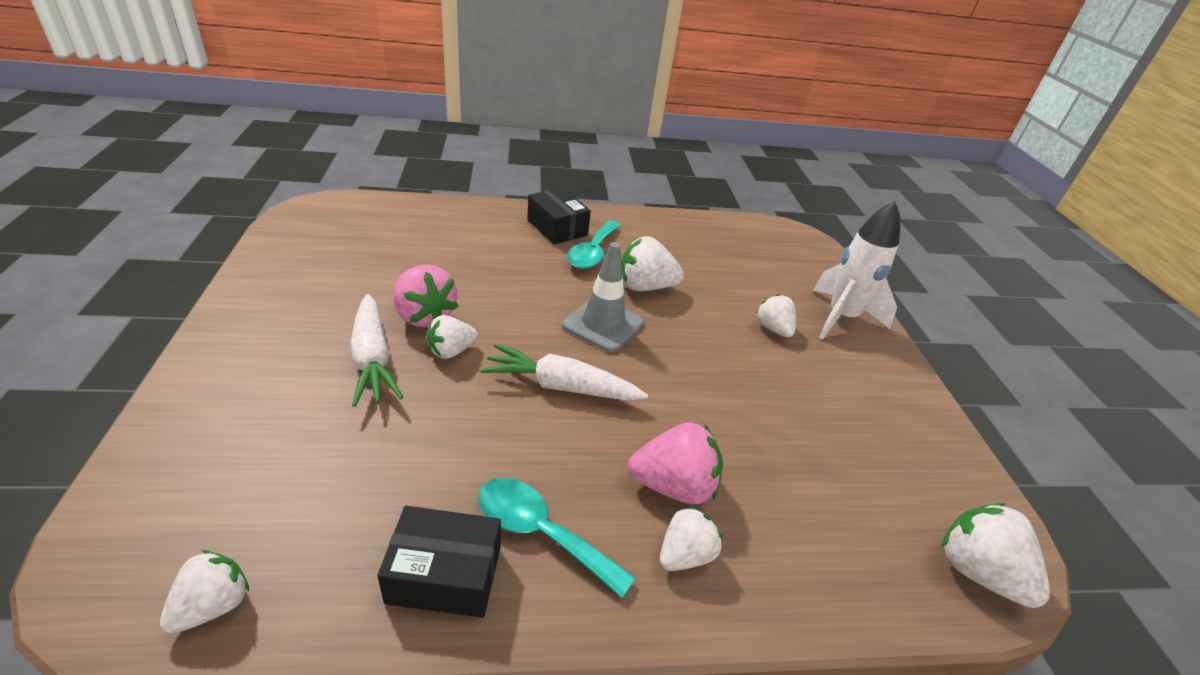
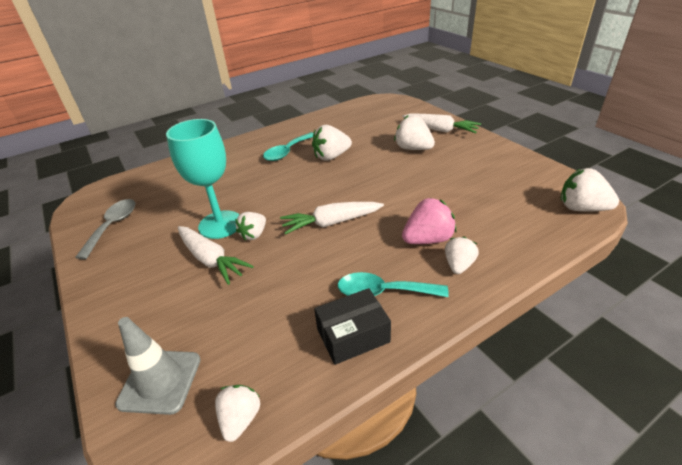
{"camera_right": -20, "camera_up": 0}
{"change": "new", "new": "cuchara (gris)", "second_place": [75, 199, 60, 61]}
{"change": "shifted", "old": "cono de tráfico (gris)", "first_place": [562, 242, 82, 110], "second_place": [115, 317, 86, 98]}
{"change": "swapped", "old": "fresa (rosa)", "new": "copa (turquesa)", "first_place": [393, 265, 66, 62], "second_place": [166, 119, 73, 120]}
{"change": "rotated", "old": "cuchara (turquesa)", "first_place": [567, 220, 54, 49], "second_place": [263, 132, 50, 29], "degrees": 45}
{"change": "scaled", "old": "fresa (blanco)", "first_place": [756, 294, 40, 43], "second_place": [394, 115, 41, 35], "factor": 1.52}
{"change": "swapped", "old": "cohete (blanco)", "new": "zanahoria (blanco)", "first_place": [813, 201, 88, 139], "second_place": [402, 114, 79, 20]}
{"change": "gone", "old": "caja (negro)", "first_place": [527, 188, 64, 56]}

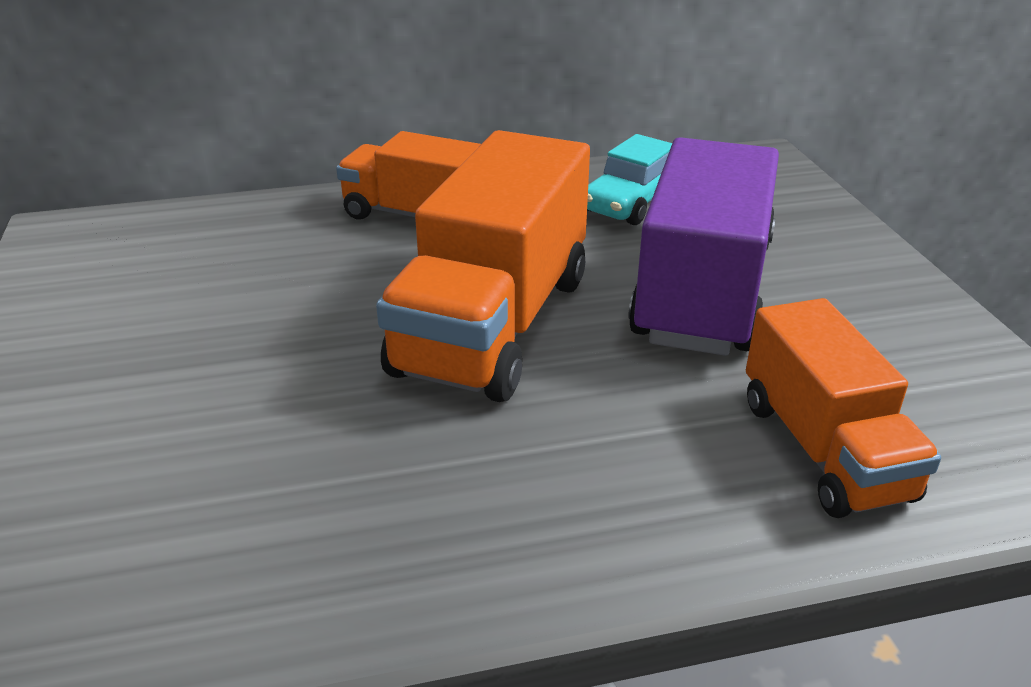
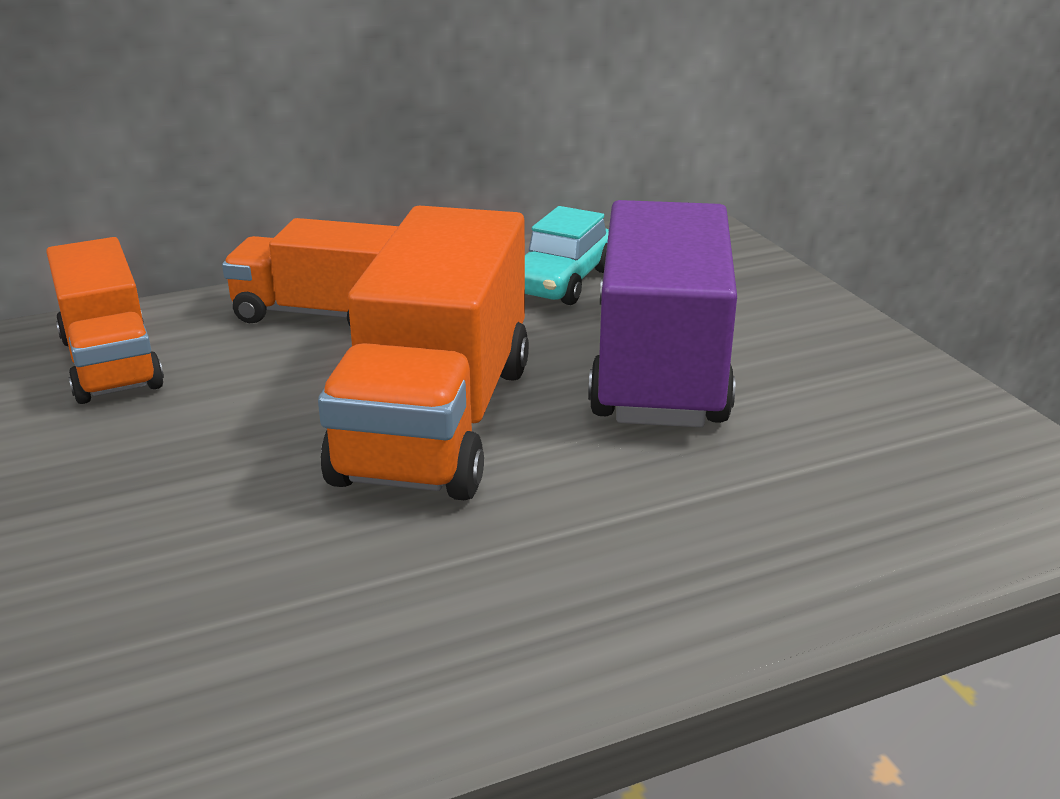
{"camera_right": -10, "camera_up": -5}
{"change": "shifted", "old": "camión (naranja)", "first_place": [746, 298, 195, 220], "second_place": [46, 237, 118, 167]}

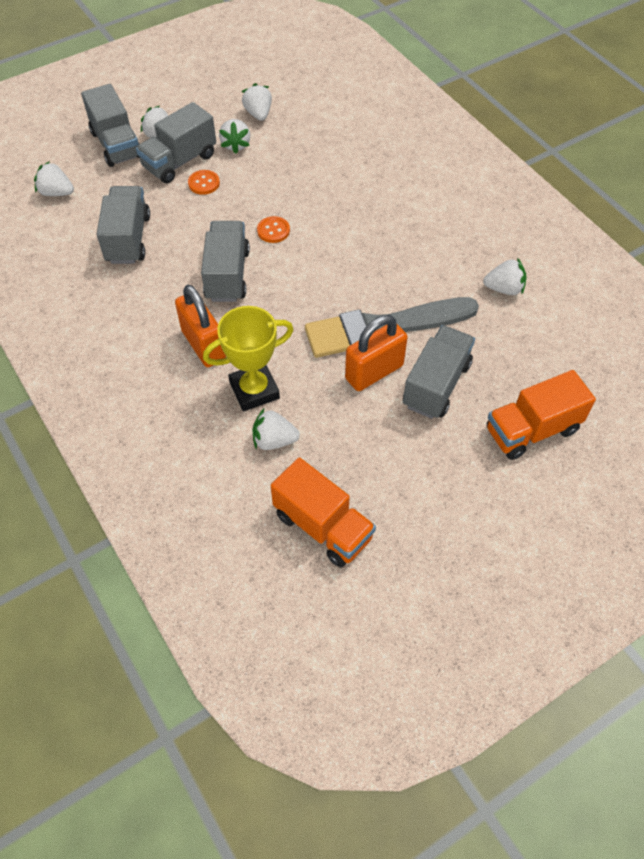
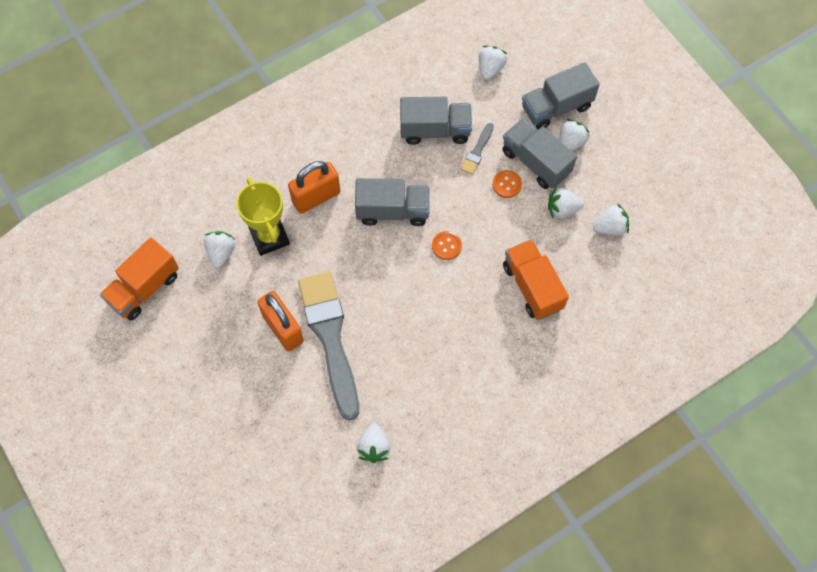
{"camera_right": 90, "camera_up": 10}
{"change": "new", "new": "pincel (gris)", "second_place": [460, 123, 34, 52]}
{"change": "shifted", "old": "camión (naranja)", "first_place": [487, 370, 109, 90], "second_place": [503, 239, 66, 81]}
{"change": "gone", "old": "camión (gris)", "first_place": [403, 325, 72, 94]}

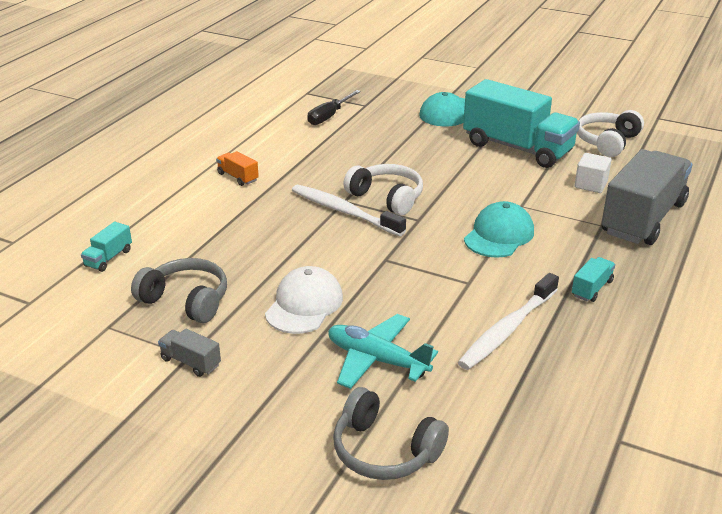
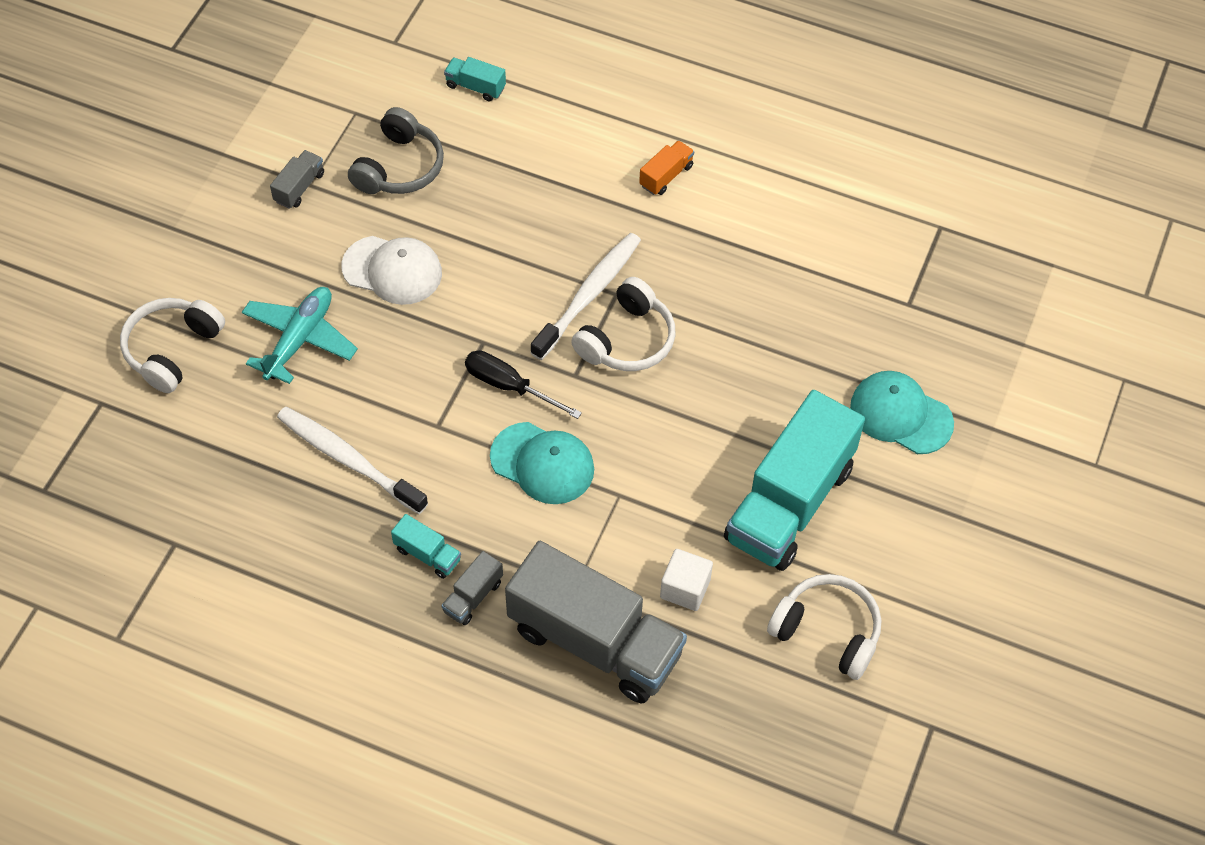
{"camera_right": 85, "camera_up": 25}
{"change": "repainted", "old": "auriculares (gris)", "new": "auriculares (blanco)", "first_place": [333, 387, 116, 93], "second_place": [120, 298, 105, 95]}
{"change": "new", "new": "camión (gris)", "second_place": [441, 551, 62, 74]}
{"change": "shifted", "old": "destornillador (negro)", "first_place": [307, 90, 54, 35], "second_place": [465, 350, 117, 69]}

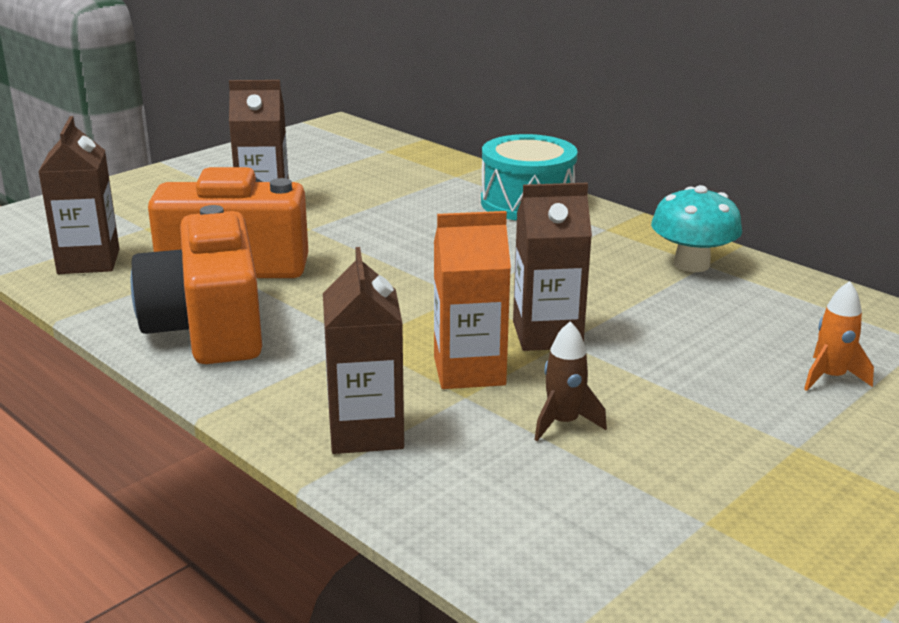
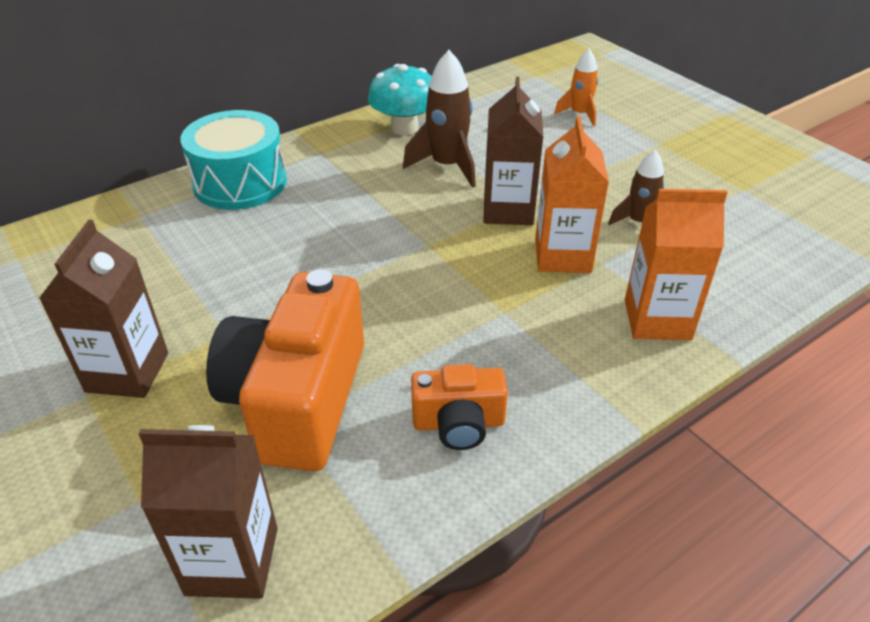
{"camera_right": -80, "camera_up": 15}
{"change": "new", "new": "cohete (marrón)", "second_place": [403, 50, 73, 138]}
{"change": "scaled", "old": "cámara (naranja)", "first_place": [131, 205, 131, 159], "second_place": [411, 364, 97, 86], "factor": 0.52}
{"change": "repainted", "old": "cartón de leche (marrón)", "new": "cartón de leche (naranja)", "first_place": [323, 247, 81, 207], "second_place": [625, 189, 103, 151]}

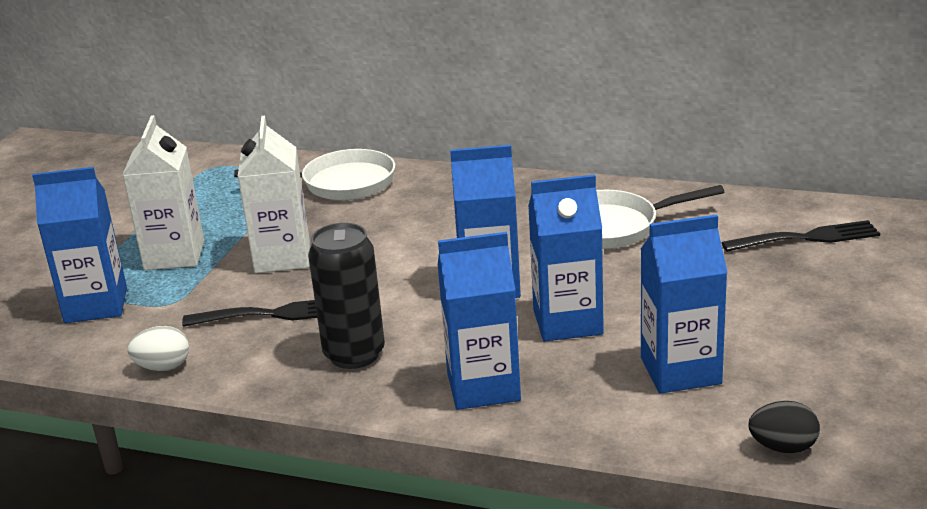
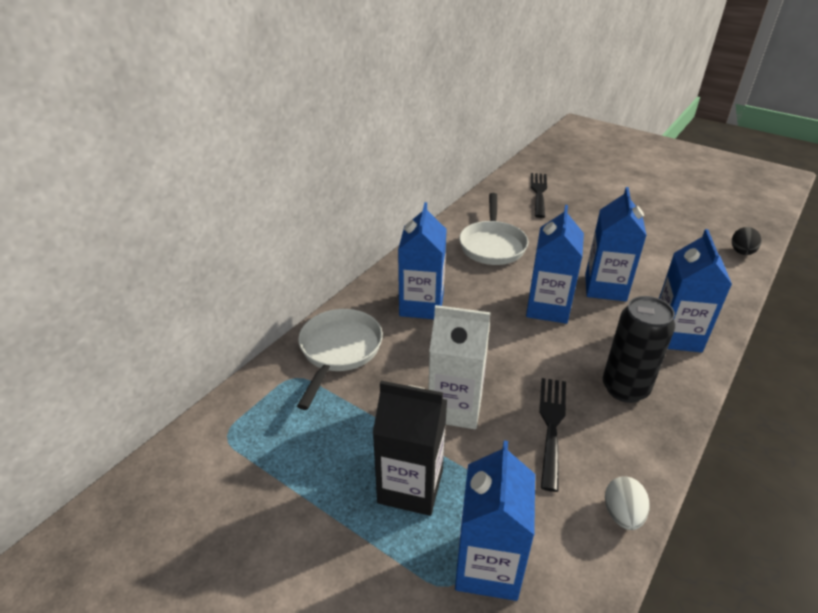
{"camera_right": -75, "camera_up": 10}
{"change": "repainted", "old": "cartón de leche (blanco)", "new": "cartón de leche (negro)", "first_place": [122, 115, 82, 155], "second_place": [373, 381, 74, 135]}
{"change": "shifted", "old": "cartón de leche (azul)", "first_place": [641, 214, 87, 180], "second_place": [398, 202, 49, 117]}

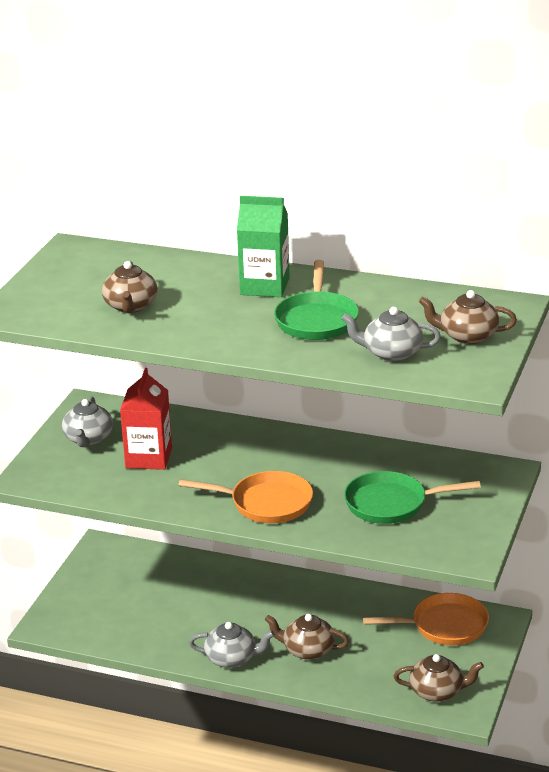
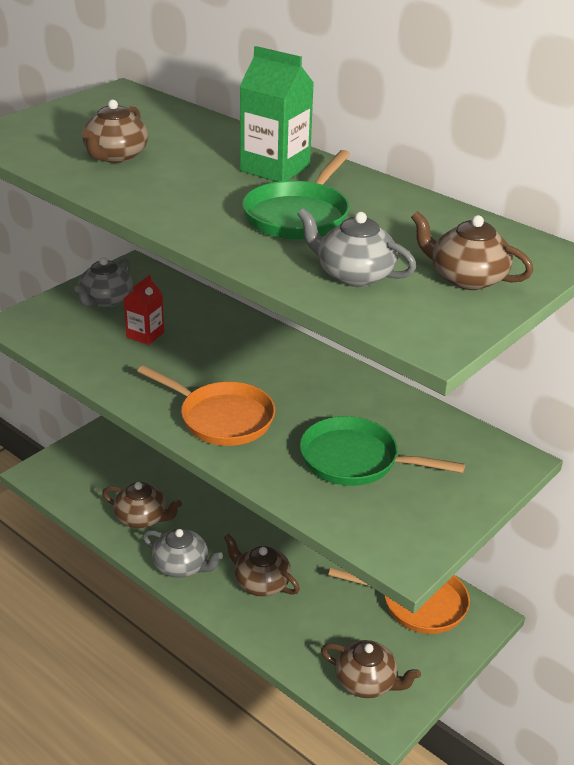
{"camera_right": 20, "camera_up": 5}
{"change": "new", "new": "tetera (marrón)", "second_place": [102, 482, 80, 46]}
{"change": "scaled", "old": "cartón de leche (rojo)", "first_place": [120, 368, 52, 102], "second_place": [123, 275, 41, 70], "factor": 0.62}

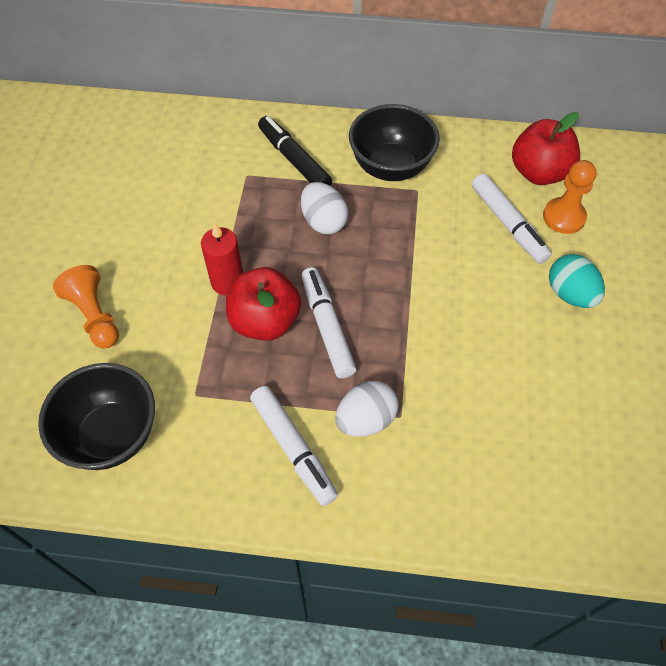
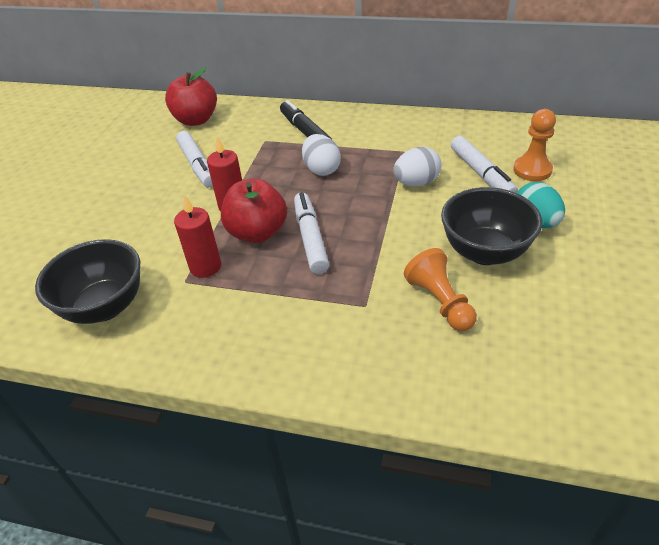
{"camera_right": 10, "camera_up": -15}
{"change": "shifted", "old": "manzana (rojo)", "first_place": [512, 112, 68, 73], "second_place": [165, 67, 52, 59]}
{"change": "new", "new": "vela (rojo)", "second_place": [174, 195, 47, 83]}
{"change": "shifted", "old": "rotulador (blanco)", "first_place": [250, 386, 88, 120], "second_place": [176, 131, 37, 56]}
{"change": "shifted", "old": "huevo (blanco)", "first_place": [335, 381, 64, 56], "second_place": [393, 147, 49, 39]}
{"change": "shifted", "old": "peón (naranja)", "first_place": [53, 265, 66, 83], "second_place": [404, 248, 73, 83]}
{"change": "shifted", "old": "cuenco (negro)", "first_place": [349, 104, 91, 77], "second_place": [441, 187, 101, 78]}

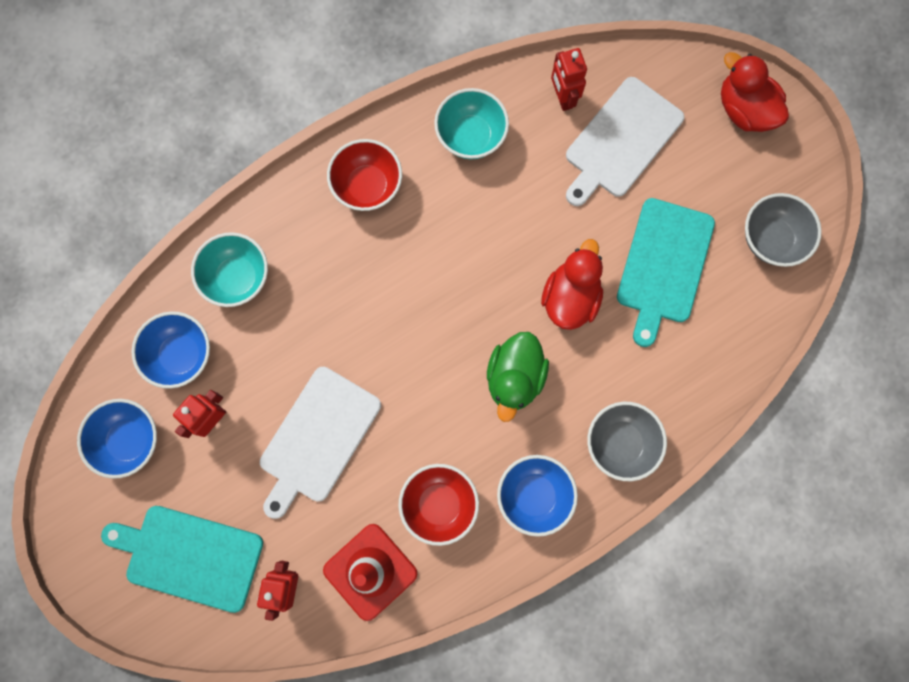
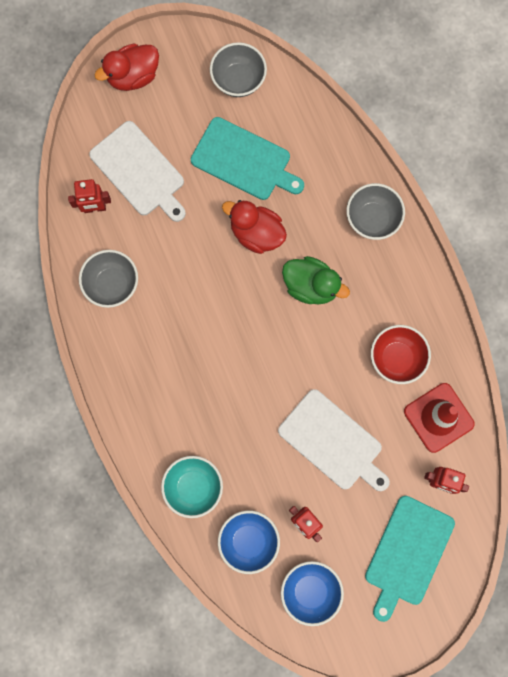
{"camera_right": -80, "camera_up": 0}
{"change": "repainted", "old": "cuenco (turquesa)", "new": "cuenco (gris)", "first_place": [434, 88, 75, 71], "second_place": [79, 250, 59, 58]}
{"change": "gone", "old": "cuenco (rojo)", "first_place": [327, 139, 75, 72]}
{"change": "gone", "old": "cuenco (azul)", "first_place": [497, 455, 81, 82]}

